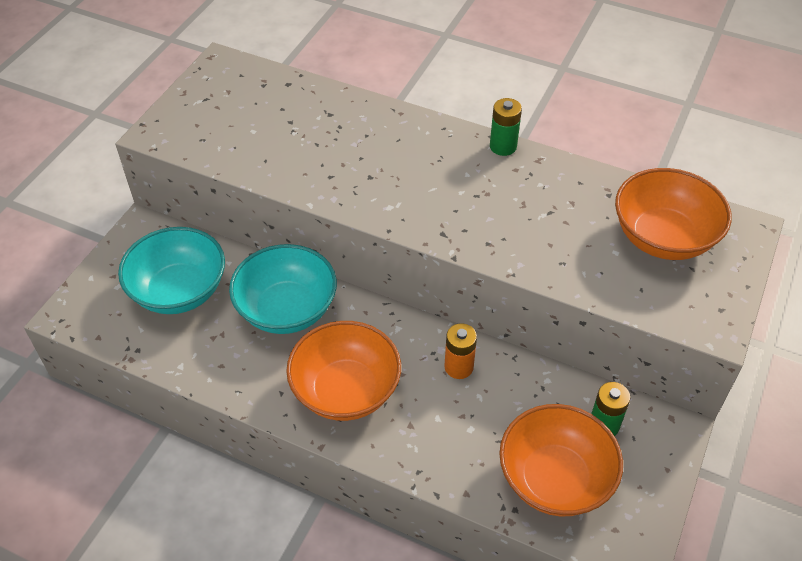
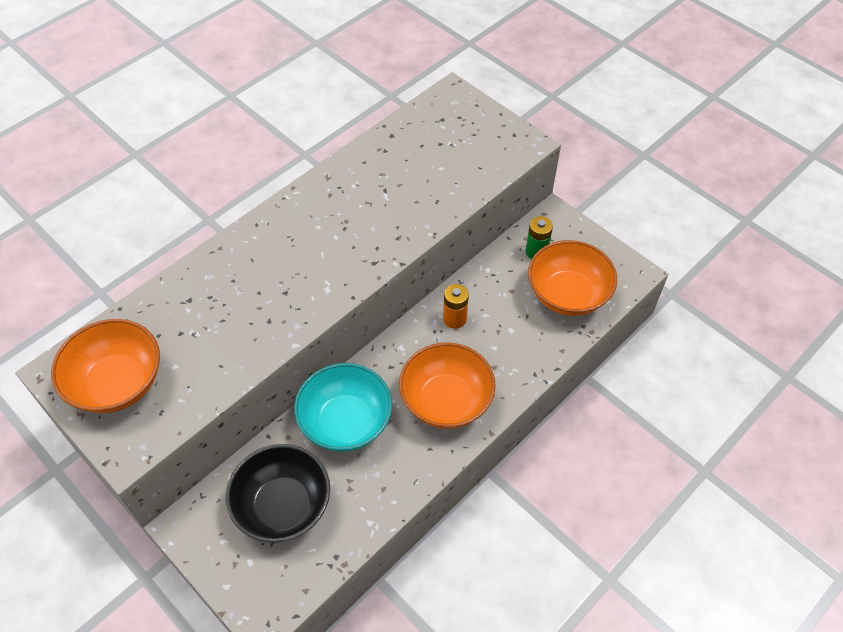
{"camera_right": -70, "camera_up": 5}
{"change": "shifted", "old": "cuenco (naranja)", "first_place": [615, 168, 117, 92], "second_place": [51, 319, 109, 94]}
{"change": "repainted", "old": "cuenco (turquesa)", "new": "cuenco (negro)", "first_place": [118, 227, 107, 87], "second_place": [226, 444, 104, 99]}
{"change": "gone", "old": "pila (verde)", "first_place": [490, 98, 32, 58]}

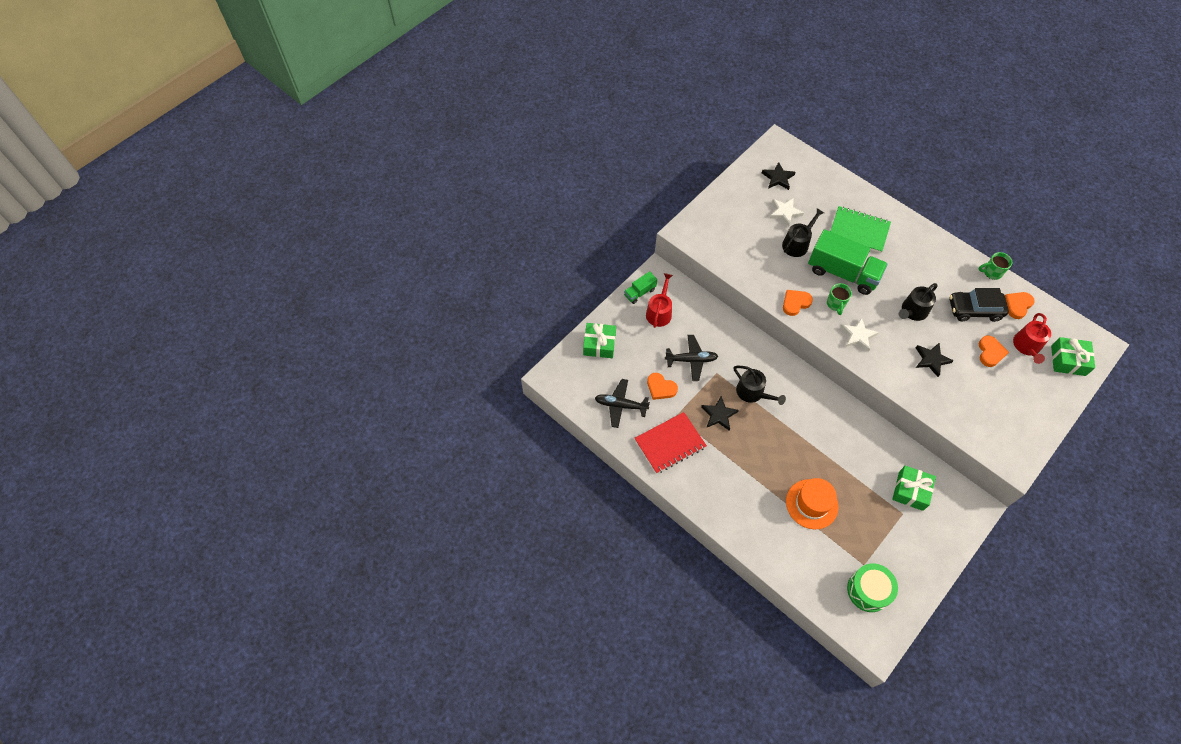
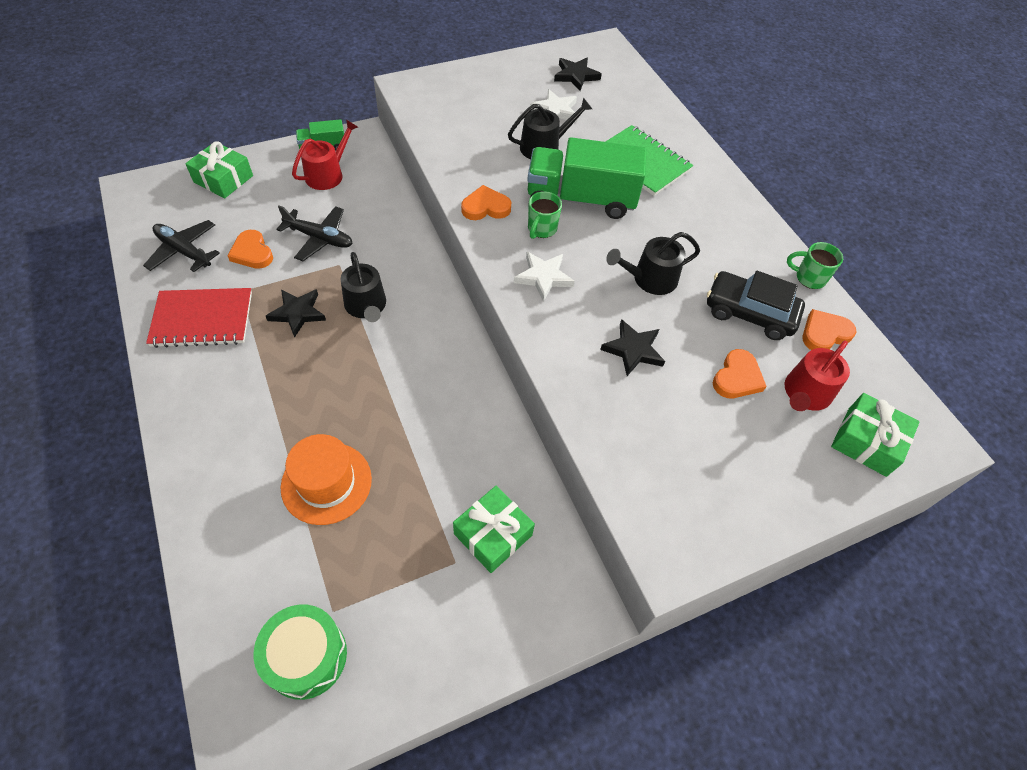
{"camera_right": 20, "camera_up": -5}
{"change": "rotated", "old": "camión (verde)", "first_place": [808, 229, 80, 66], "second_place": [527, 137, 120, 82], "degrees": 135}

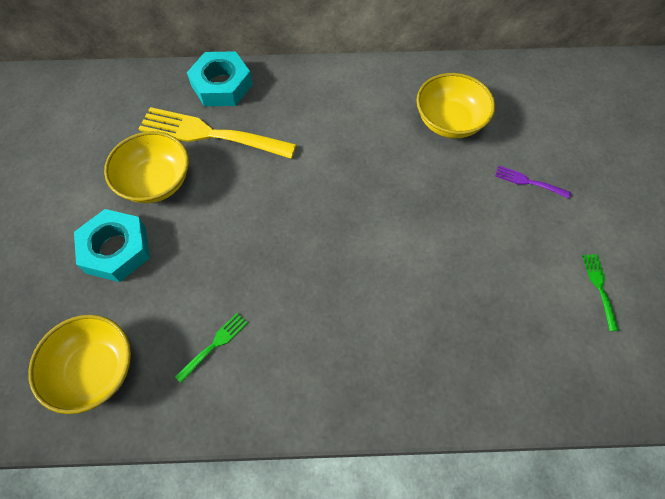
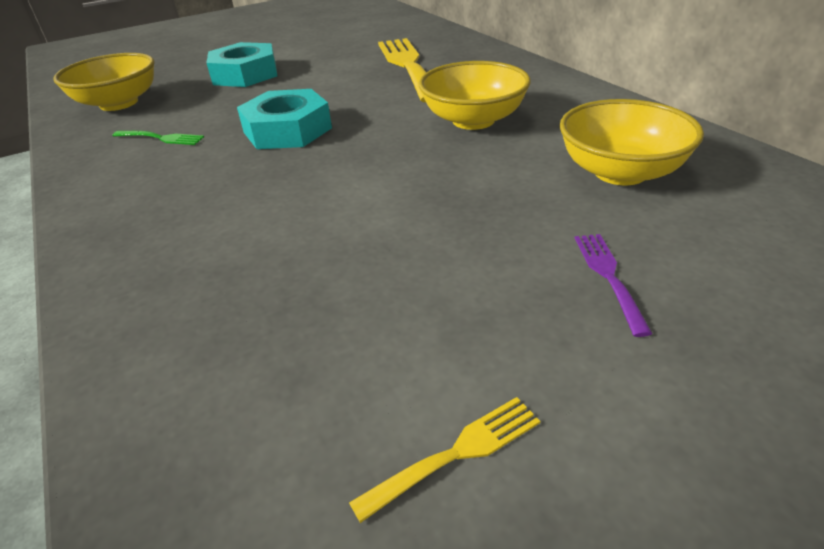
{"camera_right": 65, "camera_up": -25}
{"change": "shifted", "old": "tuerca (turquesa)", "first_place": [187, 51, 66, 55], "second_place": [237, 89, 95, 60]}
{"change": "repainted", "old": "tenedor (verde)", "new": "tenedor (amarillo)", "first_place": [583, 254, 36, 77], "second_place": [349, 397, 191, 126]}
{"change": "shifted", "old": "cuenco (amarillo)", "first_place": [104, 131, 85, 72], "second_place": [419, 61, 112, 69]}

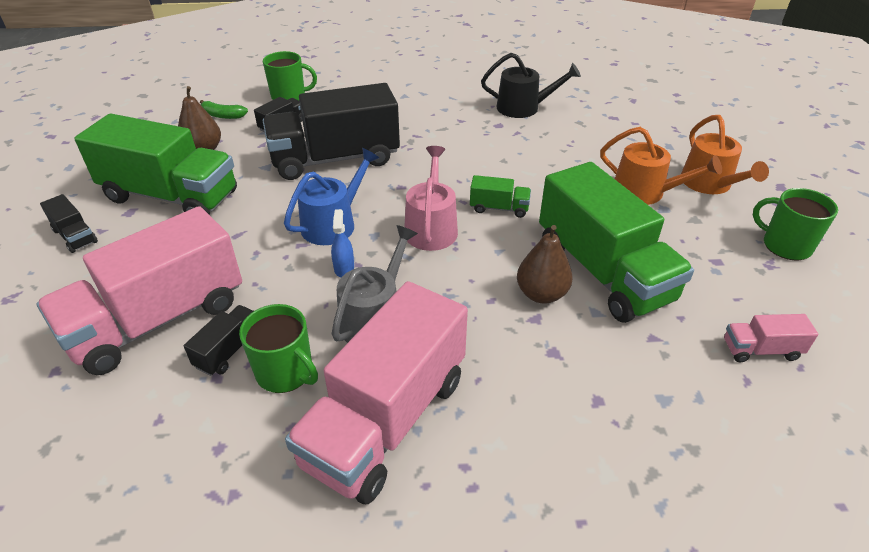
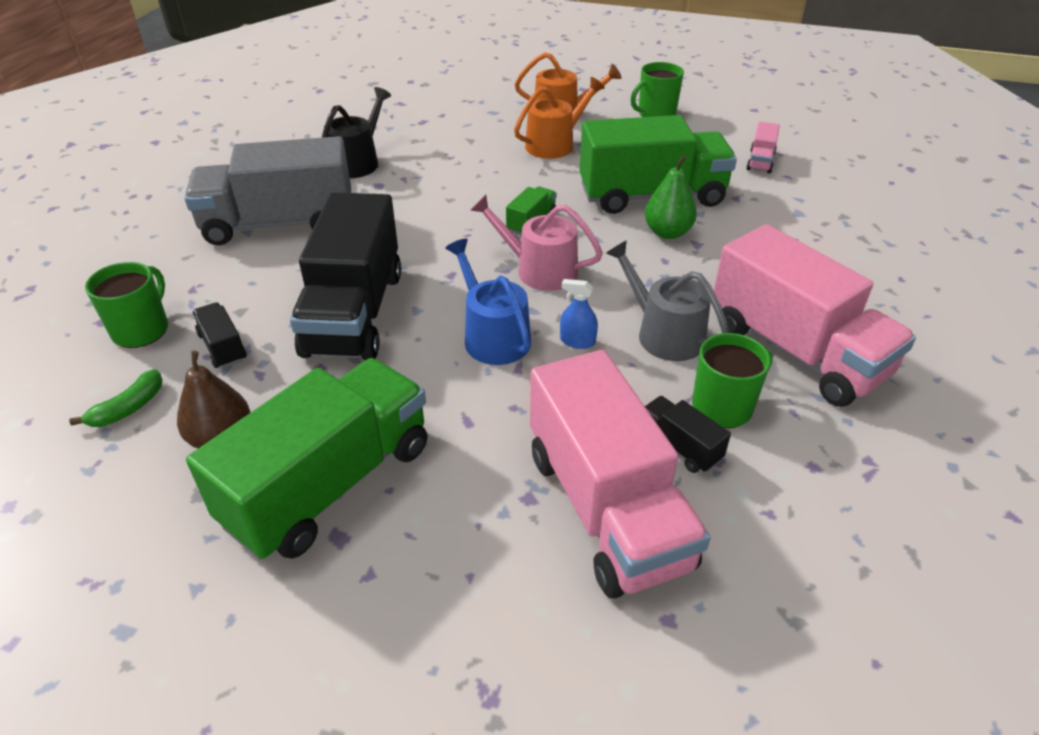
{"camera_right": -70, "camera_up": 0}
{"change": "new", "new": "camión (gris)", "second_place": [185, 136, 166, 109]}
{"change": "repainted", "old": "pera (marrón)", "new": "pera (verde)", "first_place": [517, 225, 56, 79], "second_place": [645, 156, 52, 83]}
{"change": "gone", "old": "camión (negro)", "first_place": [40, 194, 58, 59]}

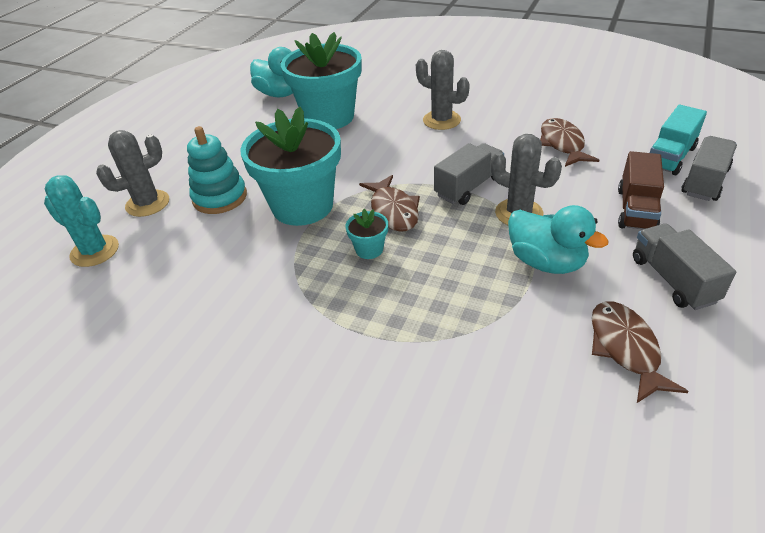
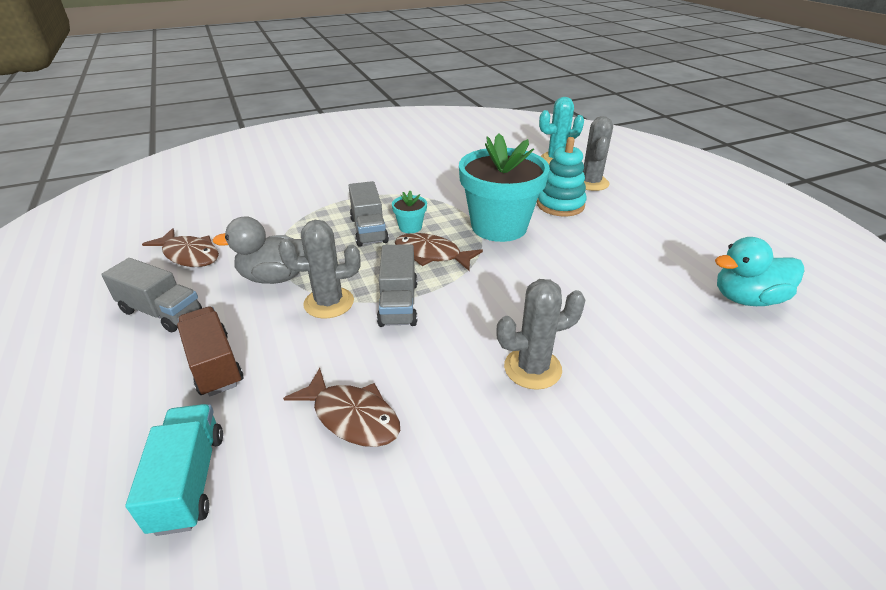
{"camera_right": 130, "camera_up": -5}
{"change": "repainted", "old": "pato (turquesa)", "new": "pato (gris)", "first_place": [508, 205, 101, 69], "second_place": [213, 216, 92, 68]}
{"change": "shifted", "old": "camión (gris)", "first_place": [681, 136, 56, 65], "second_place": [349, 181, 40, 66]}
{"change": "gone", "old": "maceta (turquesa)", "first_place": [281, 32, 81, 97]}

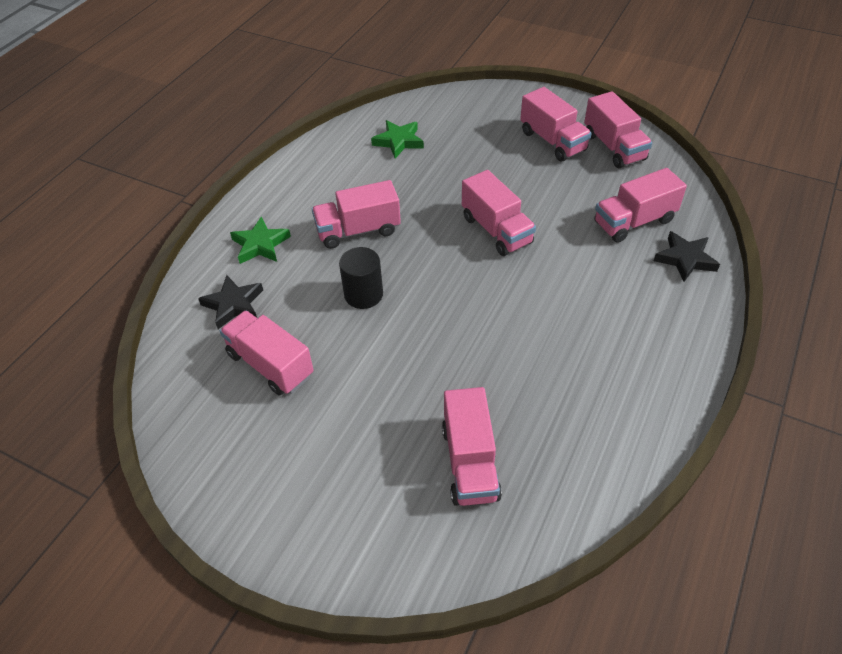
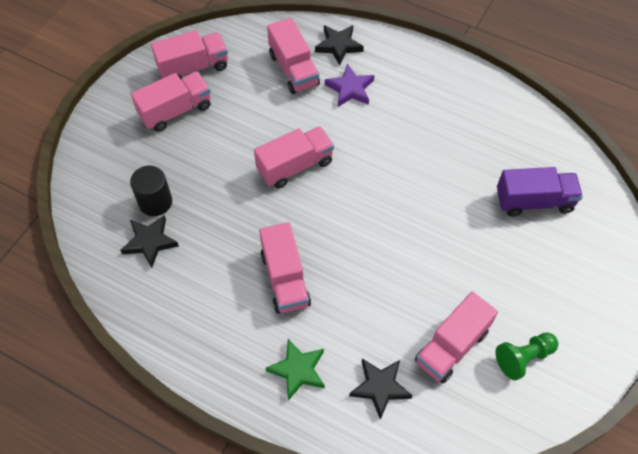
{"camera_right": -90, "camera_up": 10}
{"change": "repainted", "old": "estrella (verde)", "new": "estrella (negro)", "first_place": [371, 120, 53, 38], "second_place": [120, 215, 59, 53]}
{"change": "shifted", "old": "cilindro (negro)", "first_place": [339, 247, 44, 62], "second_place": [130, 165, 42, 51]}
{"change": "new", "new": "estrella (morado)", "second_place": [325, 64, 49, 43]}
{"change": "new", "new": "peón (verde)", "second_place": [495, 332, 63, 48]}
{"change": "repainted", "old": "camión (rosa)", "new": "camión (morado)", "first_place": [442, 387, 60, 119], "second_place": [497, 167, 86, 50]}

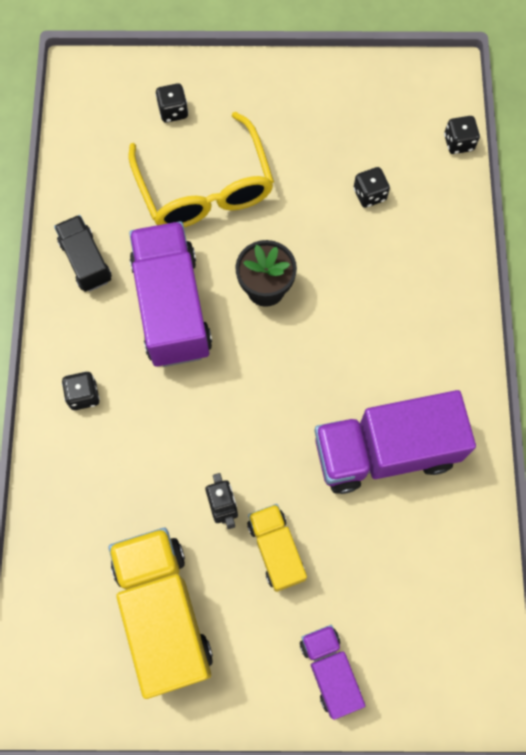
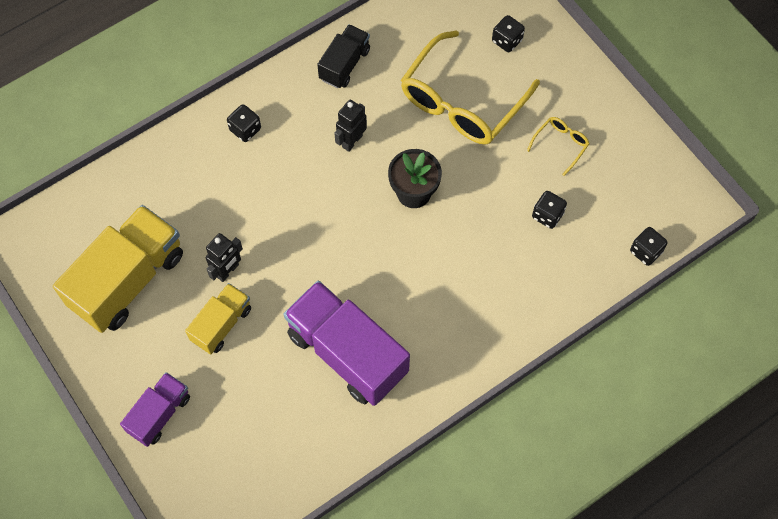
{"camera_right": 55, "camera_up": -5}
{"change": "swapped", "old": "camión (morado)", "new": "robot (negro)", "first_place": [129, 221, 83, 146], "second_place": [334, 100, 33, 52]}
{"change": "new", "new": "gafas (amarillo)", "second_place": [527, 117, 63, 59]}

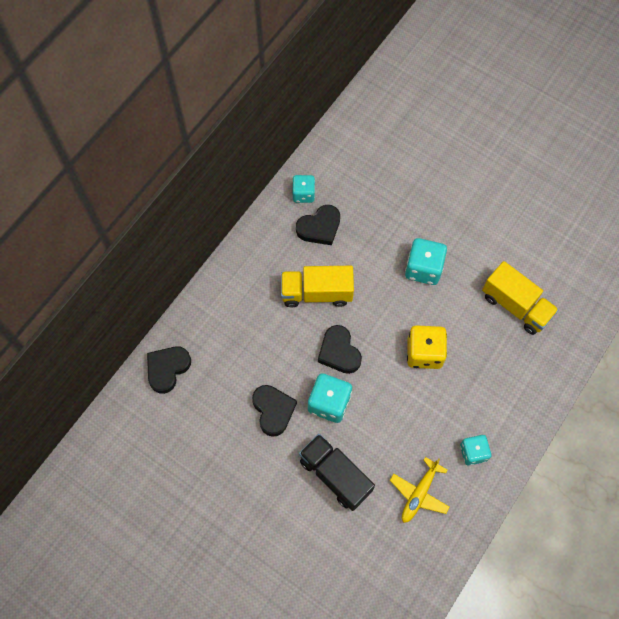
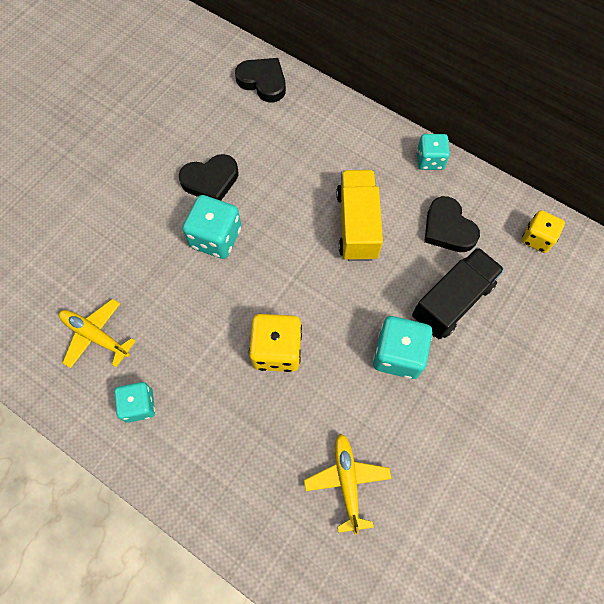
{"camera_right": 90, "camera_up": 0}
{"change": "swapped", "old": "camión (amarillo)", "new": "avión (amarillo)", "first_place": [482, 261, 77, 74], "second_place": [304, 434, 88, 100]}
{"change": "shifted", "old": "camión (negro)", "first_place": [299, 434, 76, 77], "second_place": [412, 247, 93, 92]}
{"change": "shifted", "old": "dado (turquesa)", "first_place": [292, 175, 23, 28], "second_place": [417, 134, 33, 36]}
{"change": "new", "new": "dado (amarillo)", "second_place": [521, 210, 44, 43]}
{"change": "gone", "old": "corazón (negro)", "first_place": [318, 325, 44, 49]}

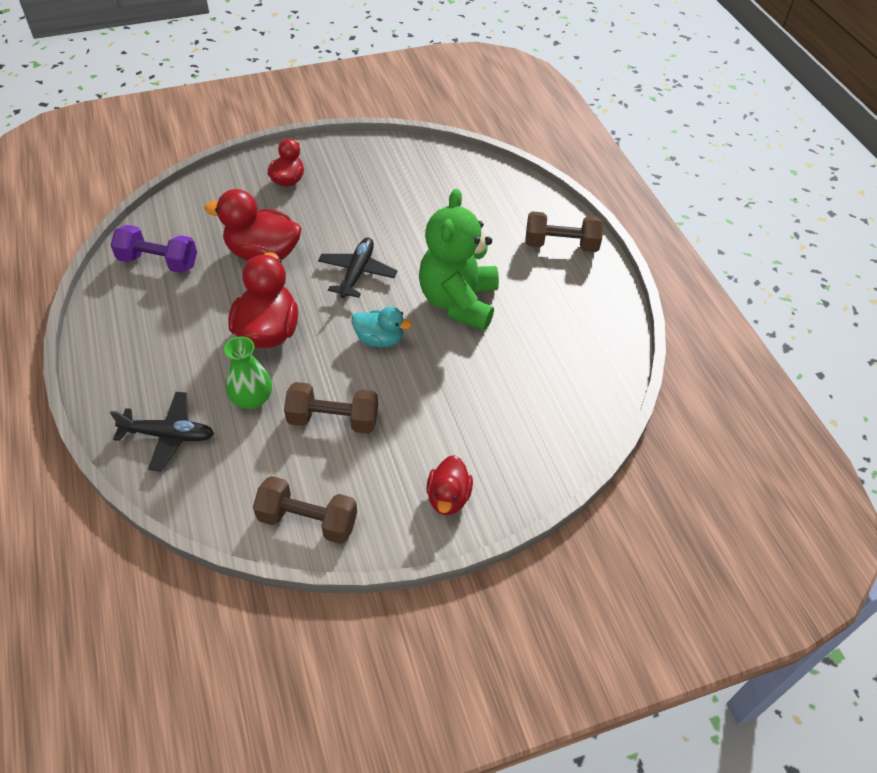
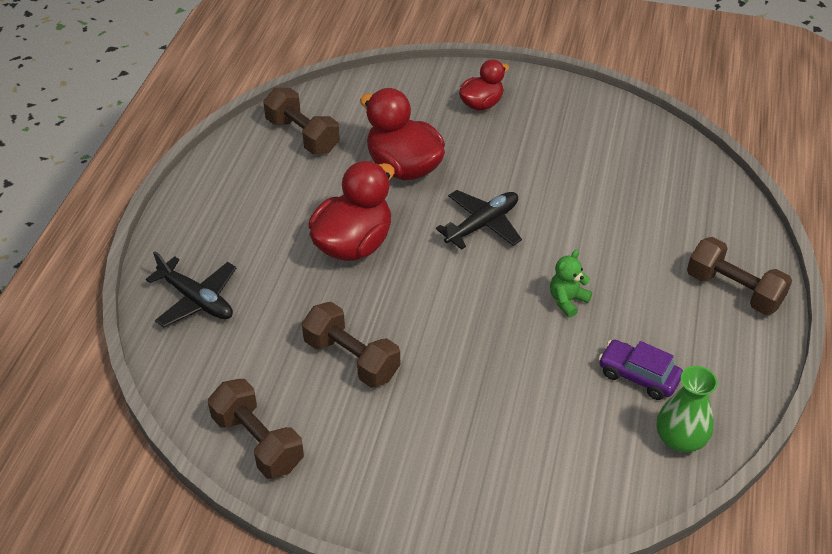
{"camera_right": 35, "camera_up": -5}
{"change": "repainted", "old": "mancuerna (morado)", "new": "mancuerna (marrón)", "first_place": [111, 225, 86, 48], "second_place": [263, 87, 77, 67]}
{"change": "scaled", "old": "osito (verde)", "first_place": [419, 189, 80, 142], "second_place": [550, 250, 42, 68], "factor": 0.41}
{"change": "new", "new": "coche (morado)", "second_place": [599, 340, 84, 60]}
{"change": "shifted", "old": "florero (verde)", "first_place": [224, 336, 48, 73], "second_place": [657, 366, 61, 86]}
{"change": "gone", "old": "pato (turquesa)", "first_place": [352, 307, 60, 40]}
{"change": "gone", "old": "pato (rojo)", "first_place": [426, 455, 47, 60]}

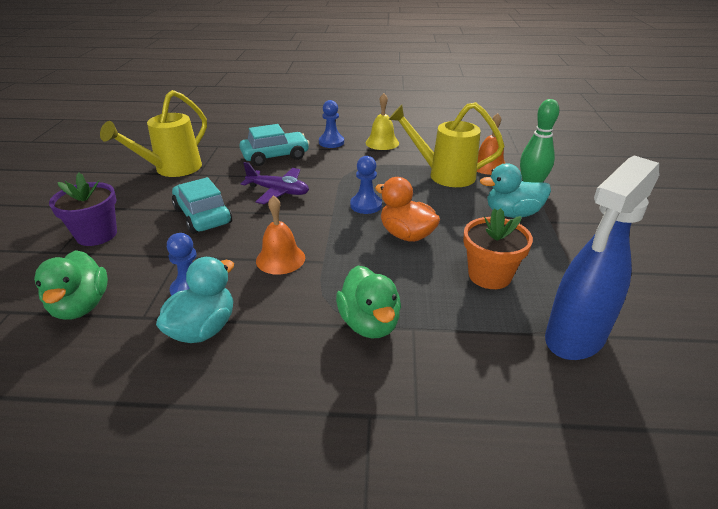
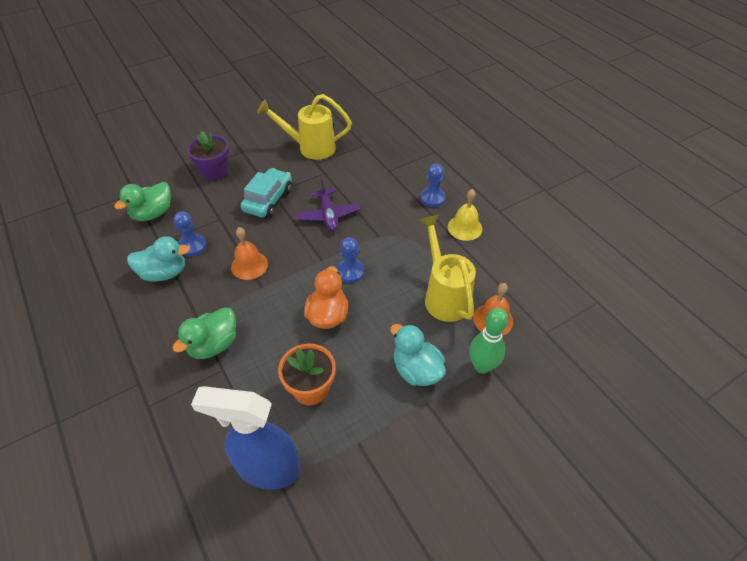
{"camera_right": 55, "camera_up": 15}
{"change": "gone", "old": "coche (turquesa)", "first_place": [239, 124, 71, 42]}

